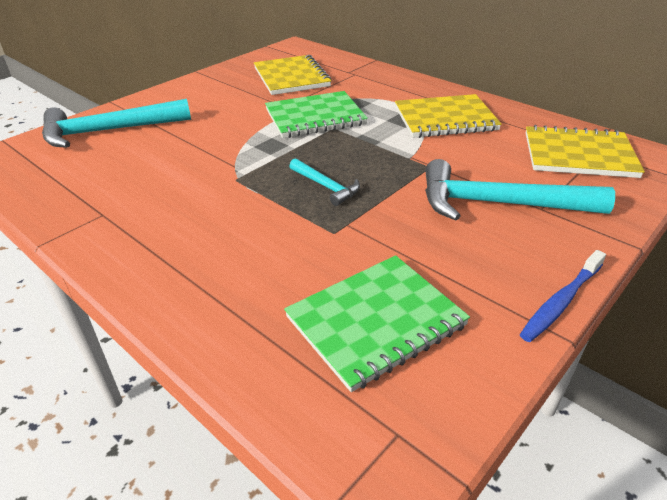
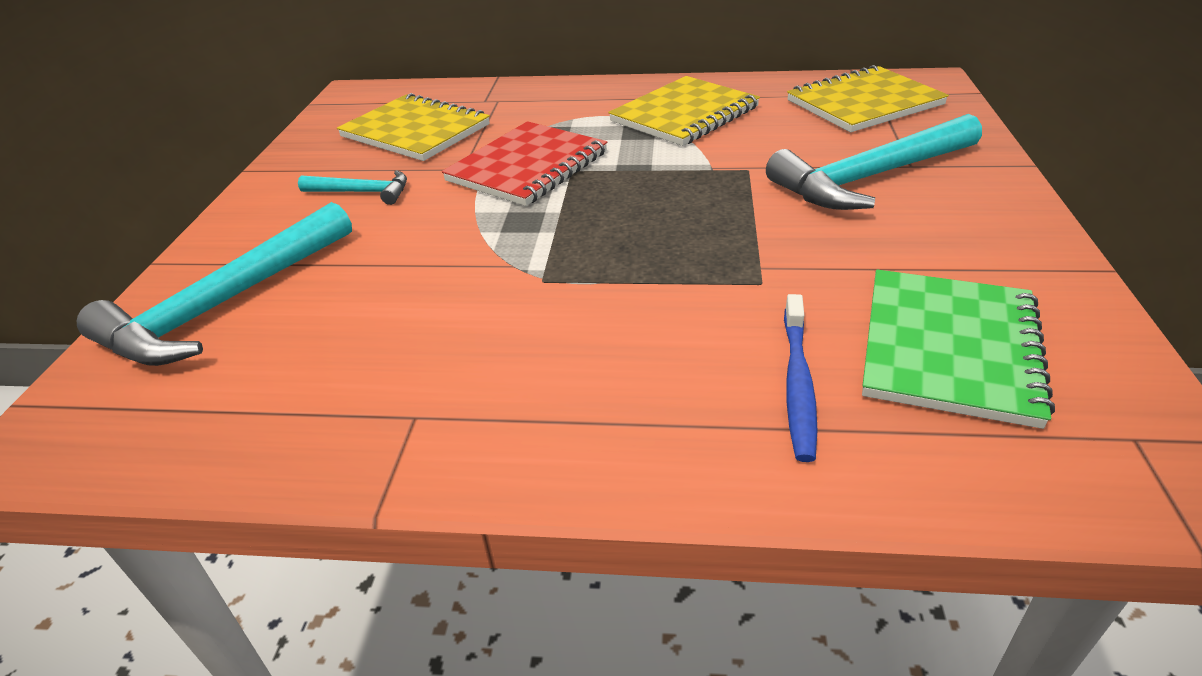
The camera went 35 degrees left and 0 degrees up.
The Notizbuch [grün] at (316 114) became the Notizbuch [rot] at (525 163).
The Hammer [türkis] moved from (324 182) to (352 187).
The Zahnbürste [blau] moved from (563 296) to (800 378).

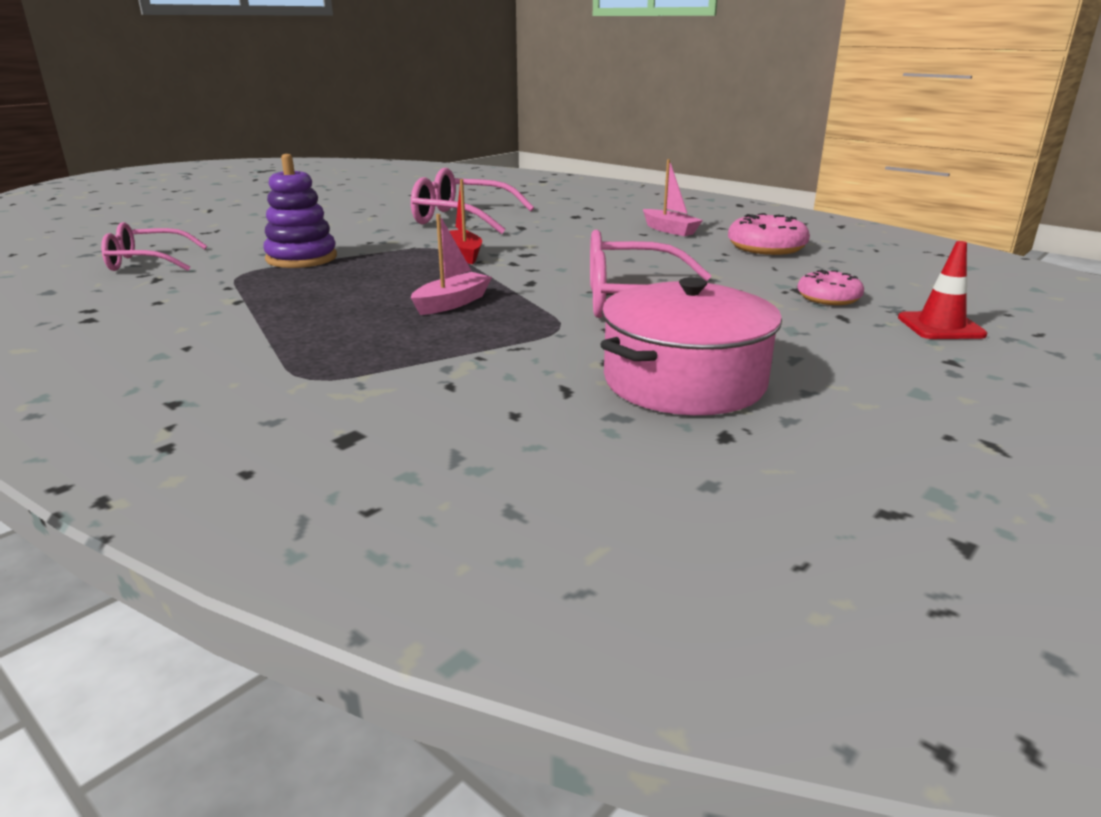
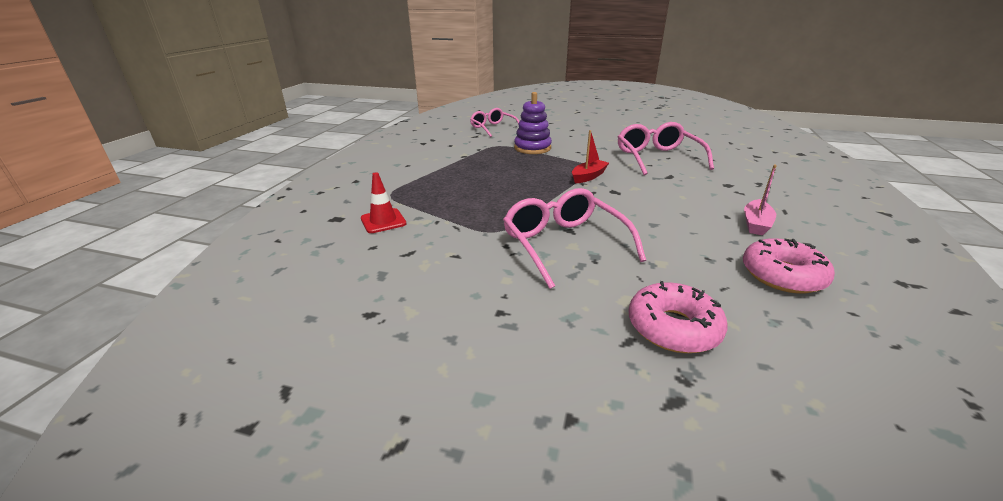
The camera went 65 degrees right and 5 degrees up.
The Boot [rosa] at (451 264) disappeared.
The Leitkegel [rot] moved from (942 290) to (383 202).
The Donut [rosa] at (830 287) changed to 1.53 times the size.
The Kochtopf [rosa] at (691 346) disappeared.

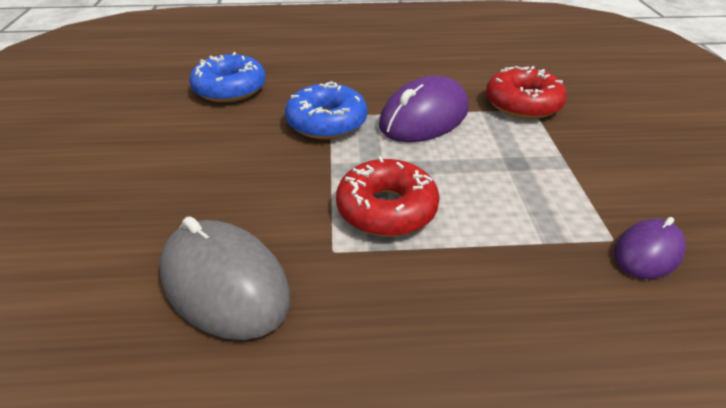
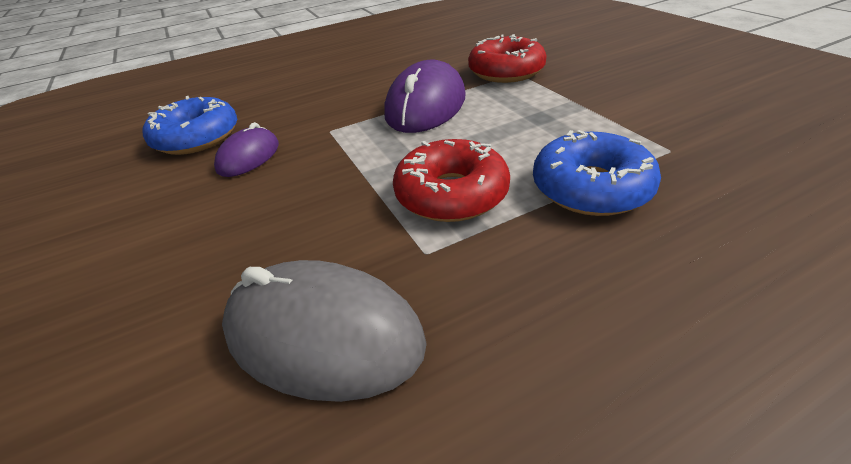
The camera went 20 degrees left and 0 degrees up.
The Donut [blau] moved from (326 110) to (597 173).
The Computermaus [lila] moved from (650 248) to (246 149).

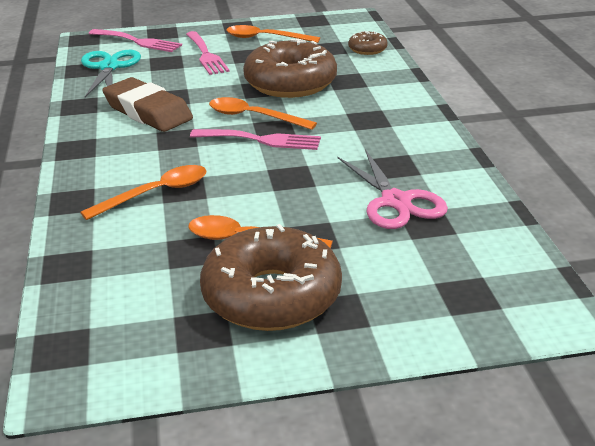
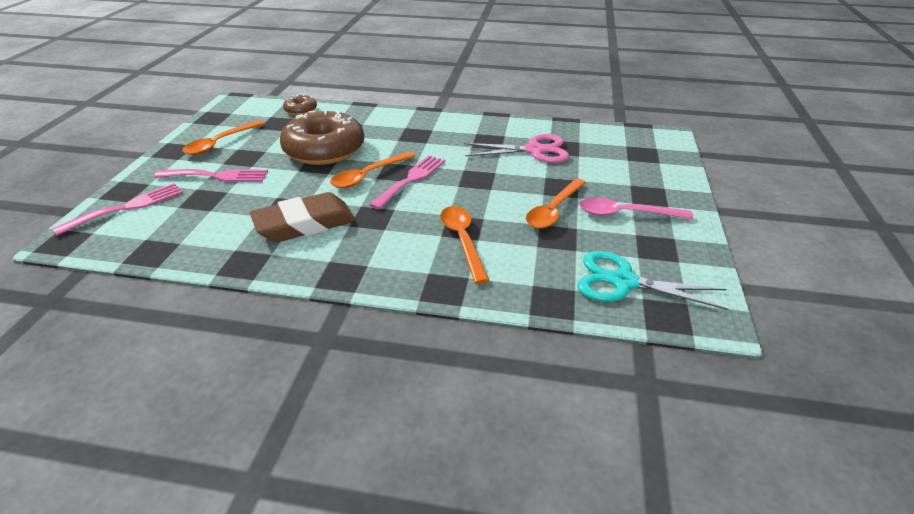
The camera went 70 degrees left and 5 degrees up.
The Schere [türkis] moved from (111 74) to (653 280).
The Donut [braun] at (271 277) was replaced by the Löffel [rosa] at (636 208).

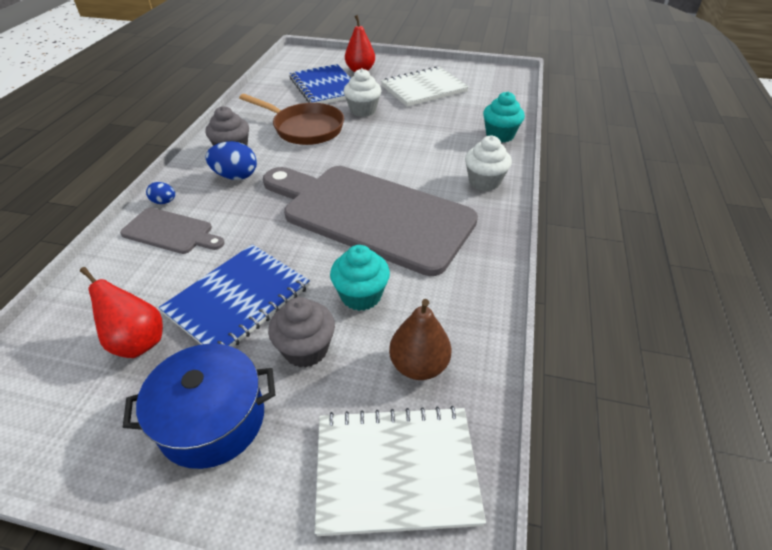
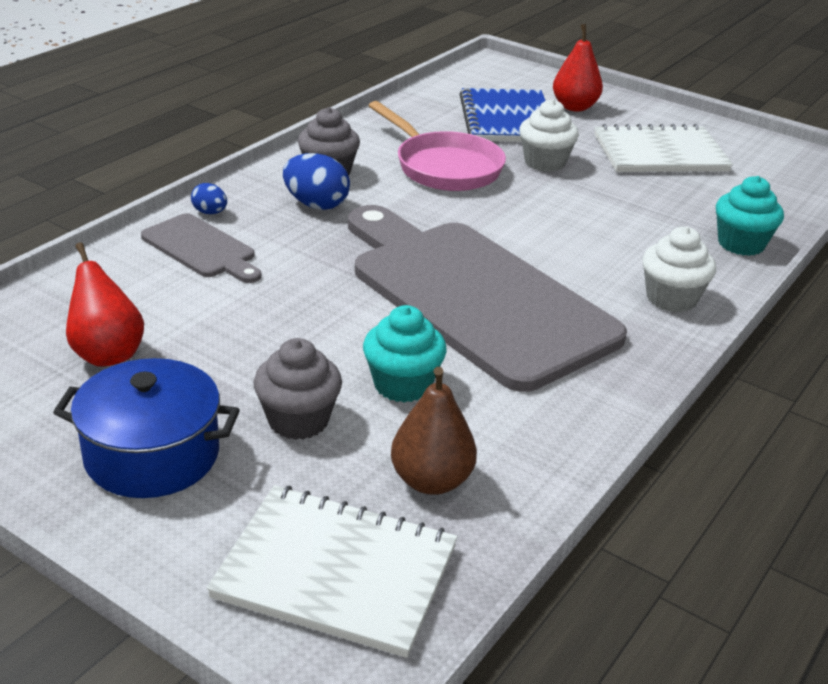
The camera went 20 degrees right and 10 degrees down.
The Pfanne [braun] at (291 119) became the Pfanne [rosa] at (437 146).
The Notizbuch [blau] at (234 295) disappeared.

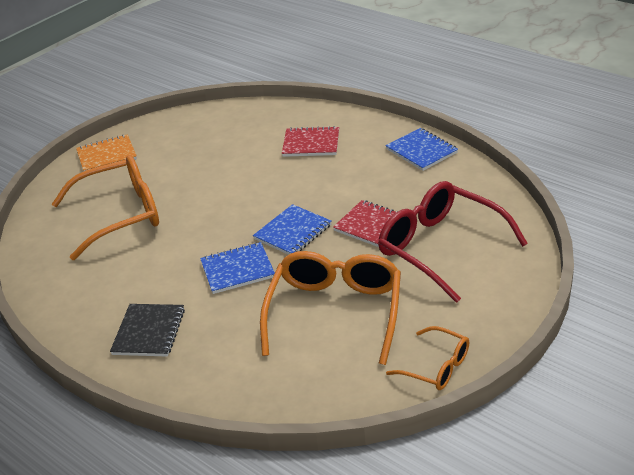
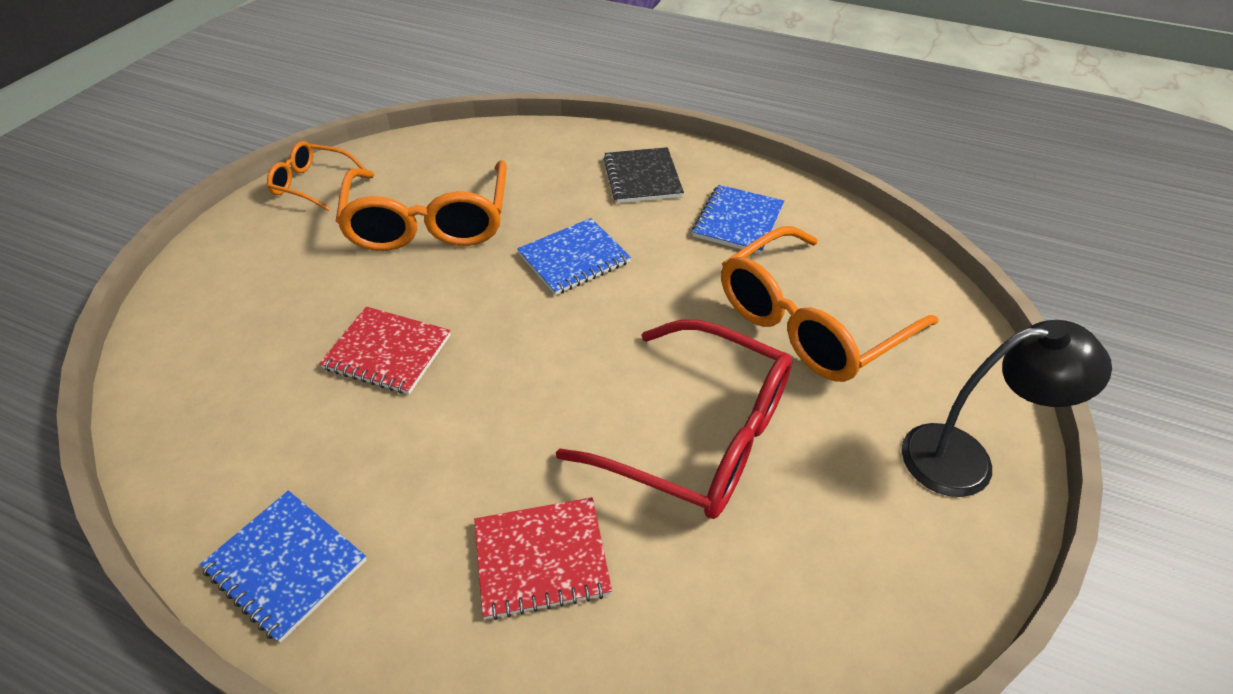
The camera went 160 degrees right and 10 degrees up.
The Notizbuch [orange] at (106 152) was replaced by the Lampe [schwarz] at (1006 408).
The Brille [rot] moved from (453 242) to (674 419).
The Notizbuch [blau] moved from (292 229) to (738 219).

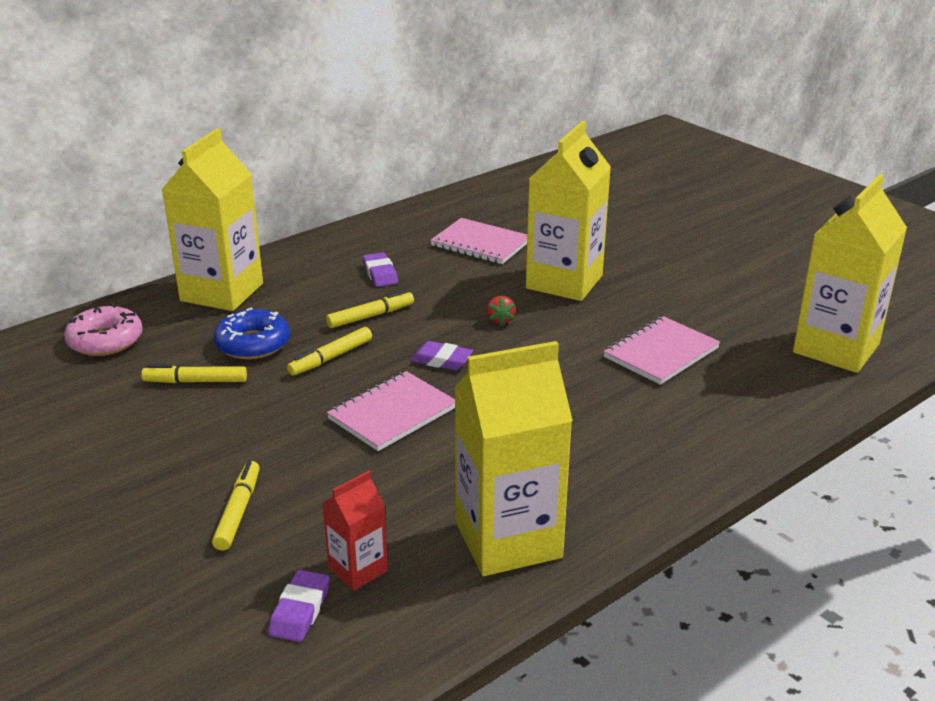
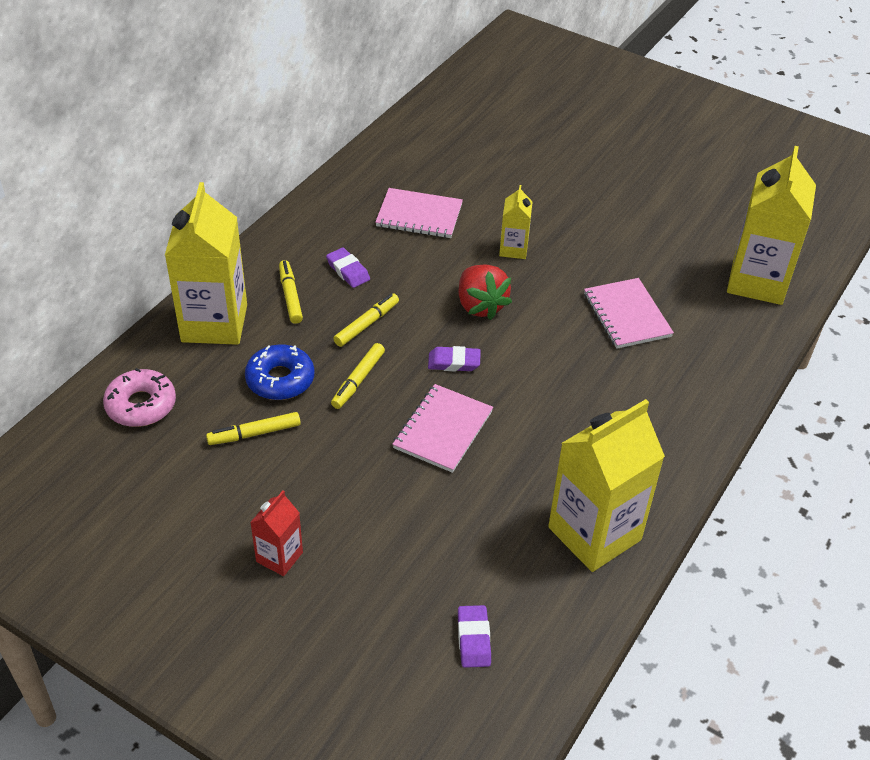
The camera went 20 degrees left and 15 degrees up.
The Getränkekarton [gelb] at (568 211) changed to 0.49 times the size.
The Erdbeere [rot] at (501 311) changed to 2.06 times the size.
The Notizbuch [rosa] at (661 350) turned 45 degrees counterclockwise.
The Filzstift [gelb] moved from (236 506) to (291 292).
The Getränkekarton [rot] moved from (355 531) to (276 533).

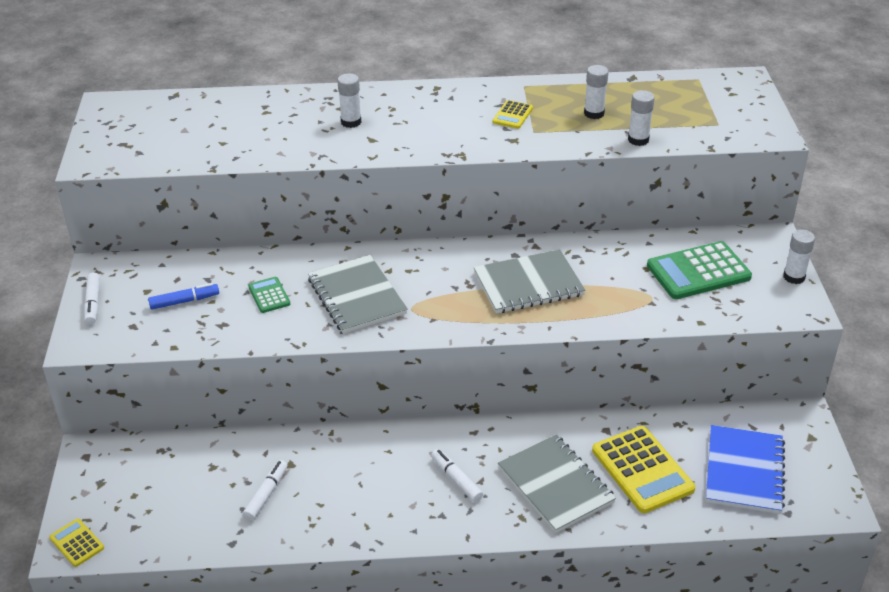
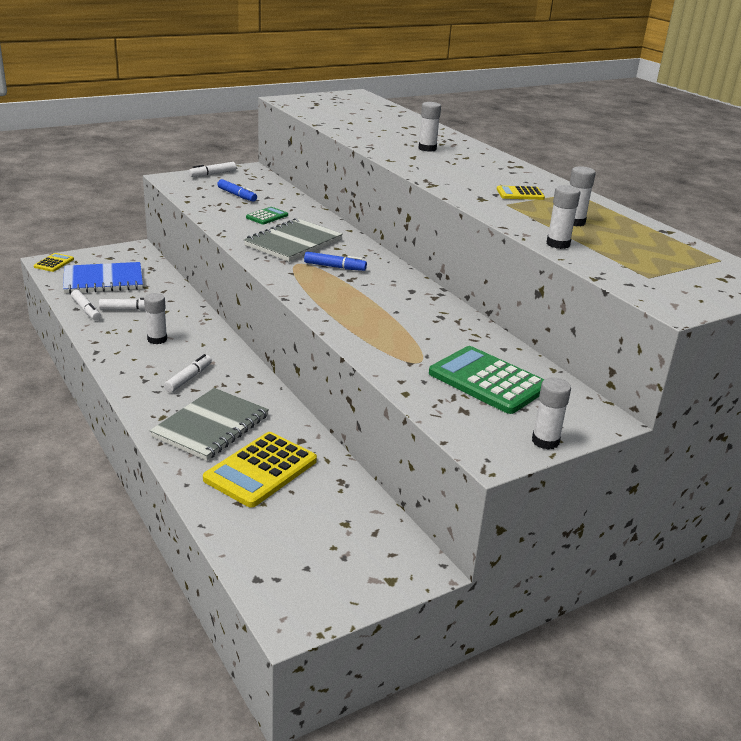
The camera went 60 degrees right and 10 degrees down.
The Notizbuch [grau] at (529 282) disappeared.
The Notizbuch [blau] moved from (745 469) to (103 278).
The Filzstift [blau] at (335 261) appeared.
The Filzstift [weiß] at (86 305) appeared.
The Klebestift [weiß] at (155 318) appeared.

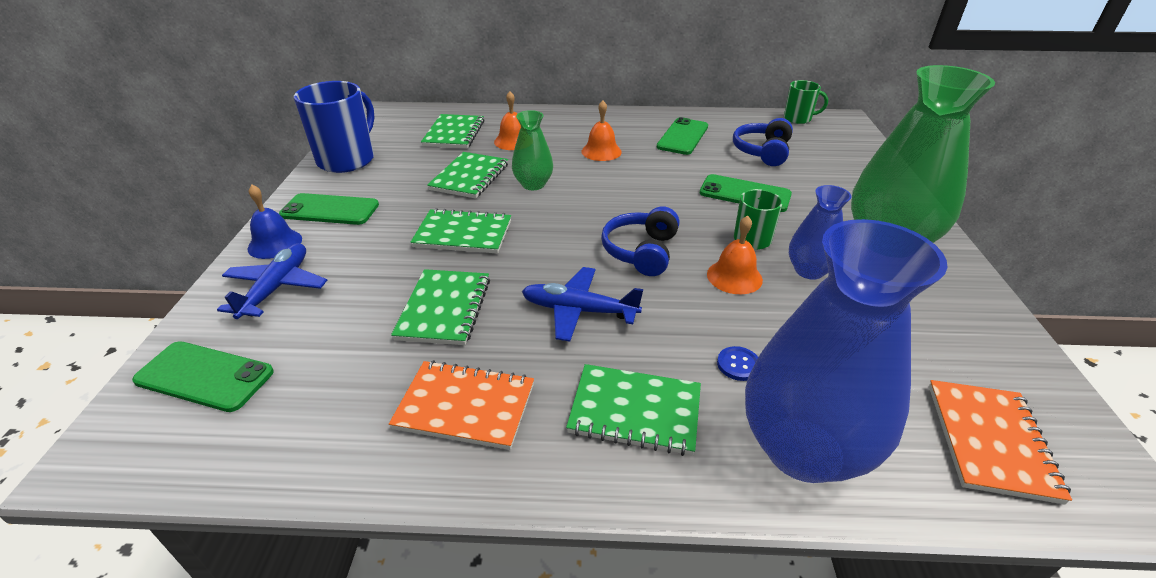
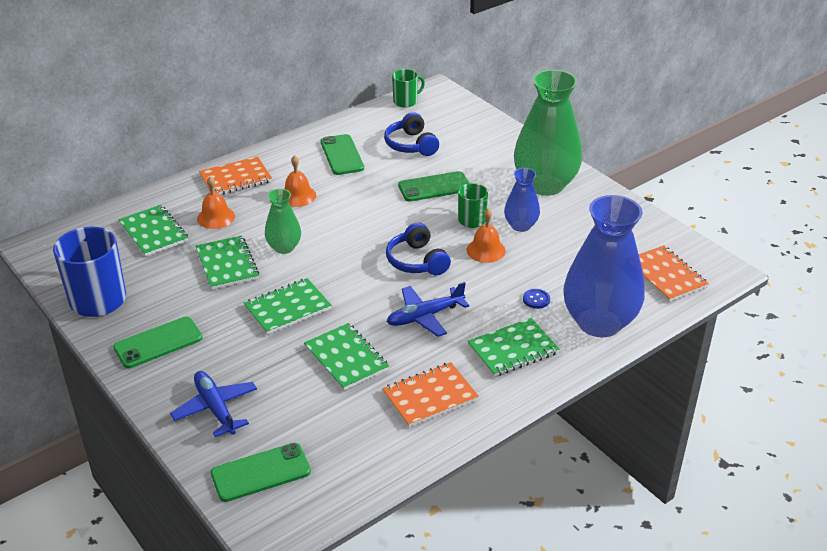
The camera went 40 degrees left and 0 degrees up.
The Glocke [blau] at (275 222) disappeared.
The Notizbuch [orange] at (235 176) appeared.

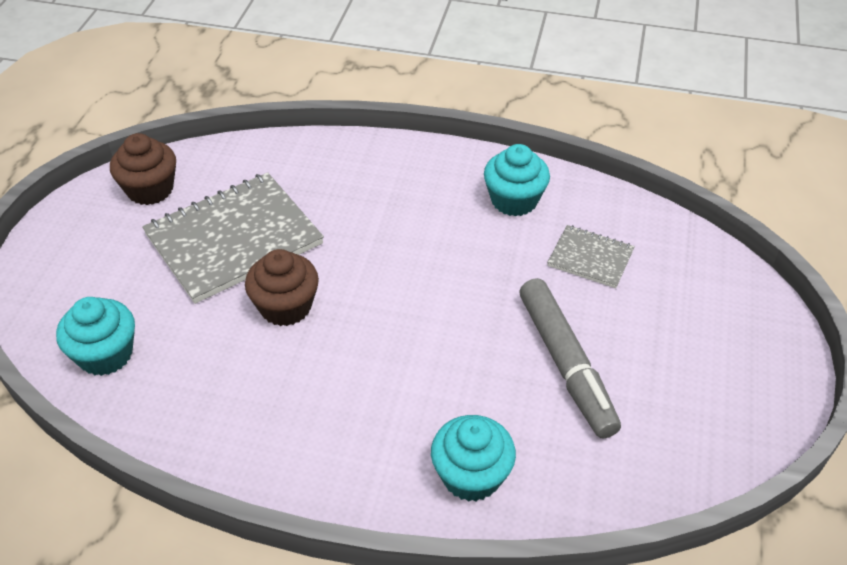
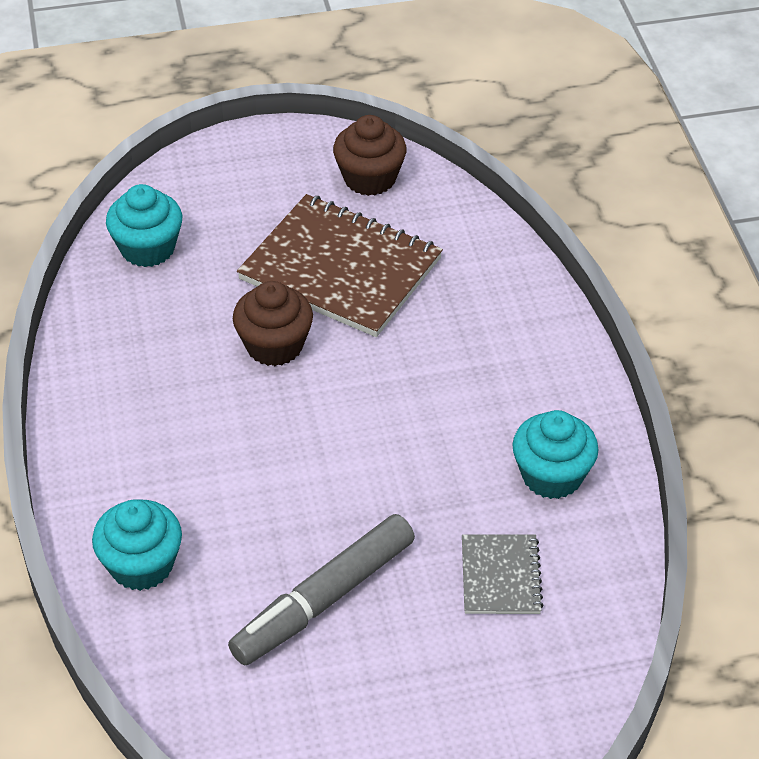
The camera went 65 degrees right and 0 degrees up.
The Notizbuch [grau] at (233 238) became the Notizbuch [braun] at (340 265).

